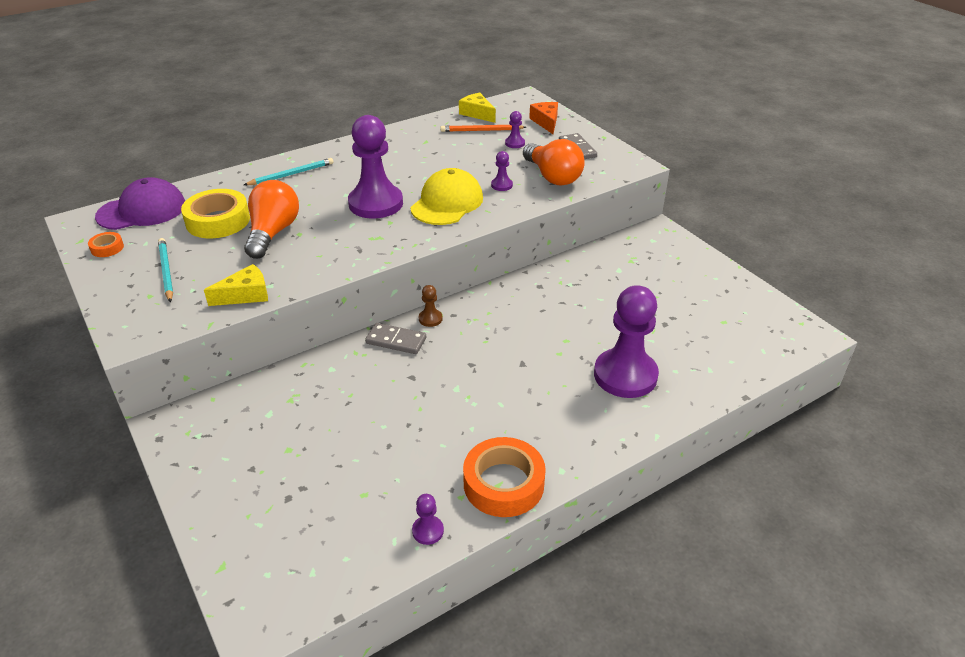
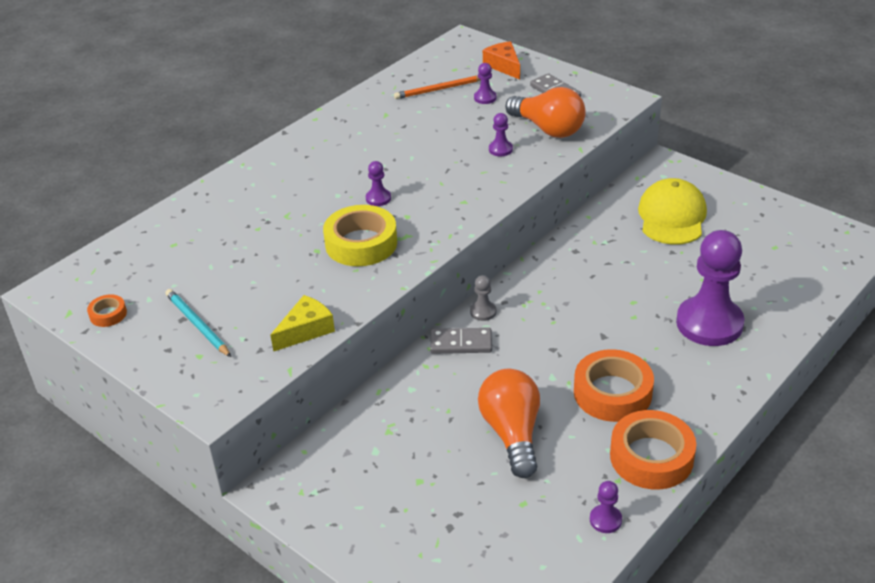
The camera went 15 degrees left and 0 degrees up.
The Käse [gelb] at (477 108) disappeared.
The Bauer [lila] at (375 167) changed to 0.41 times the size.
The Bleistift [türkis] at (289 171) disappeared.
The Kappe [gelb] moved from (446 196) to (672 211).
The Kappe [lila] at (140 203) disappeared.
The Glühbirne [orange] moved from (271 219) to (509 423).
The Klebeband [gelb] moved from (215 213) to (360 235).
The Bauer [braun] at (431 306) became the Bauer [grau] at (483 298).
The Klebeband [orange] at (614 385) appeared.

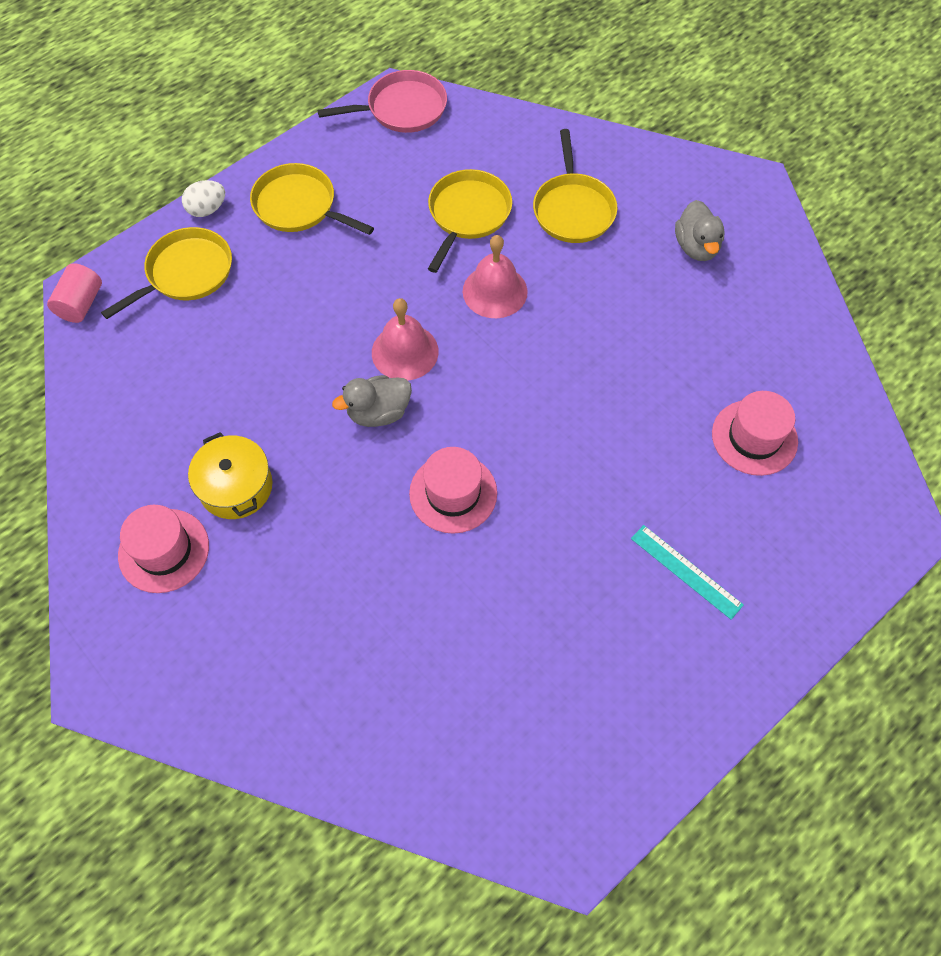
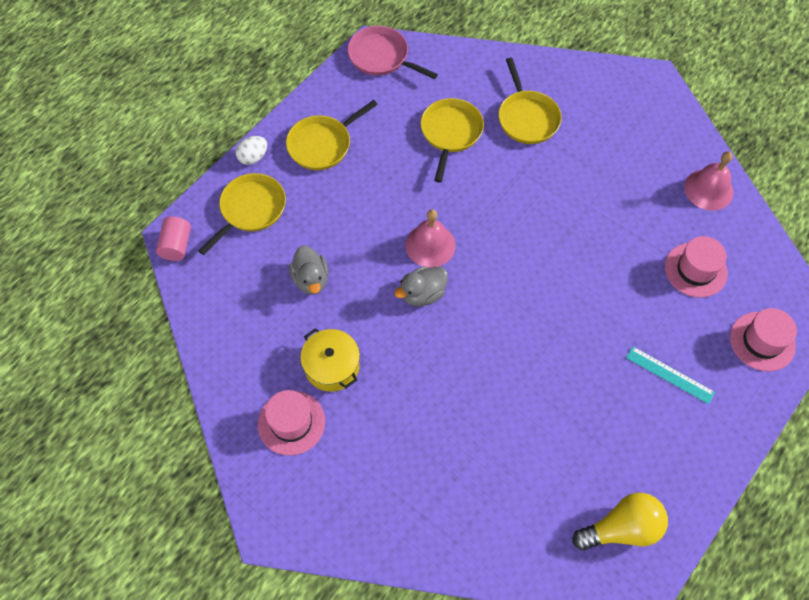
The camera went 10 degrees left and 0 degrees up.
The Pfanne [rosa] at (382 101) turned 120 degrees counterclockwise.
The Pfanne [gelb] at (312 199) turned 60 degrees counterclockwise.
The Ente [grau] moved from (699 230) to (308 270).
The Glocke [rosa] moved from (495 276) to (708 181).
The Hut [rosa] moved from (453 490) to (763 339).
The Glühbirne [gelb] at (620 522) appeared.

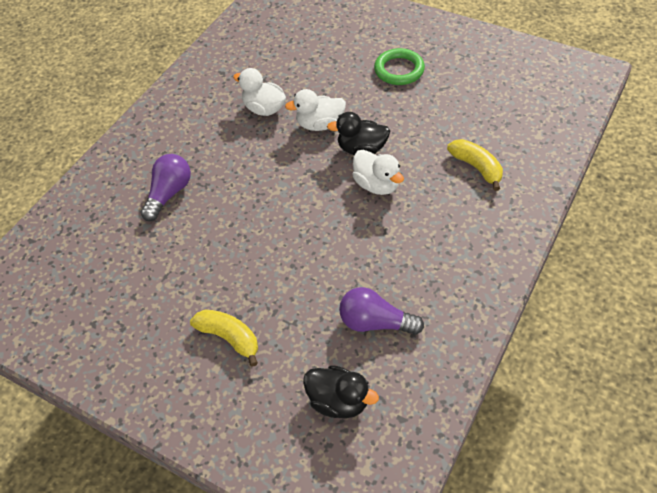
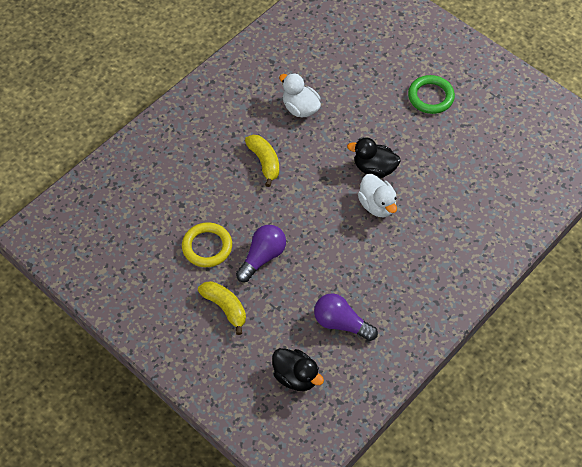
The camera went 10 degrees right and 5 degrees up.
The Ente [weiß] at (315 110) disappeared.
The Banane [gelb] moved from (475 165) to (262 161).
The Glühbirne [lila] moved from (166 187) to (261 253).
The Ring [gelb] at (207 244) appeared.

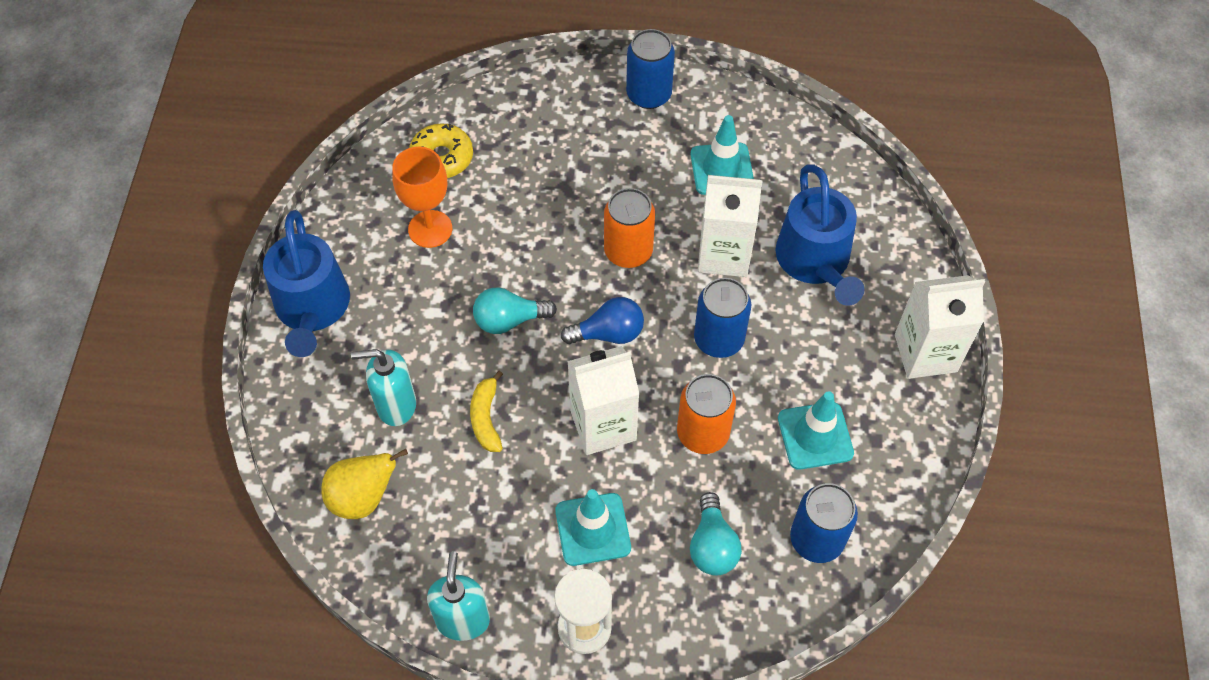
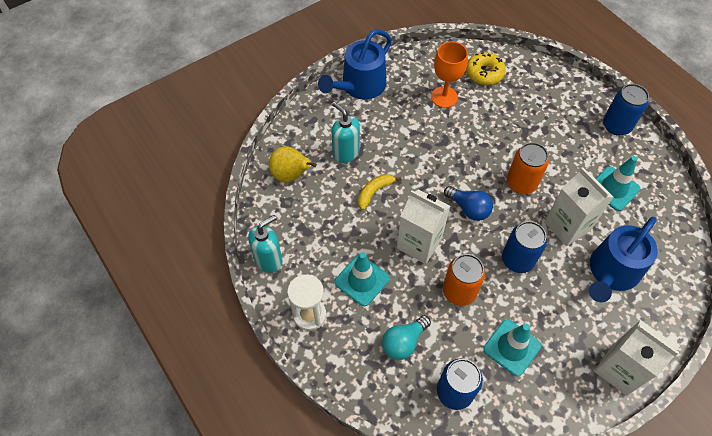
The camera went 50 degrees right and 0 degrees up.
The Glühbirne [türkis] at (515 310) disappeared.

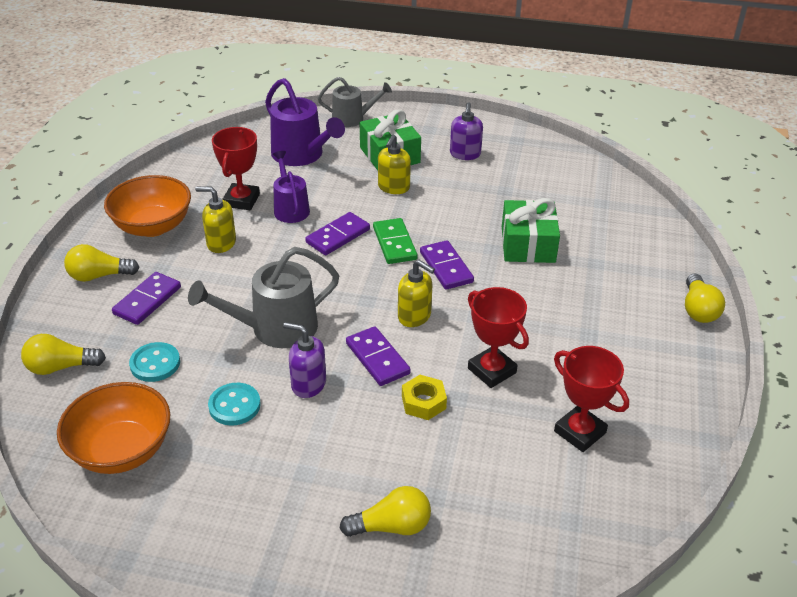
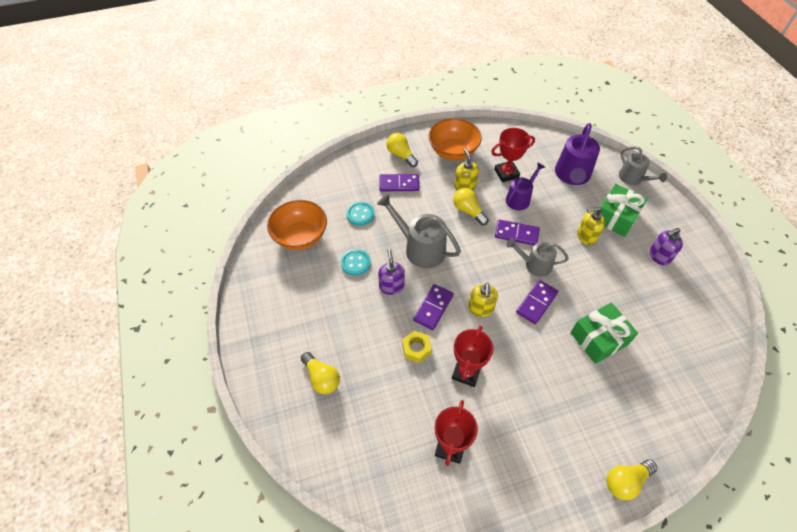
The camera went 60 degrees right and 15 degrees up.
The Dominostein [grün] at (395 241) was replaced by the Gießkanne [grau] at (537 257).
The Glühbirne [gelb] moved from (63 354) to (471 206).

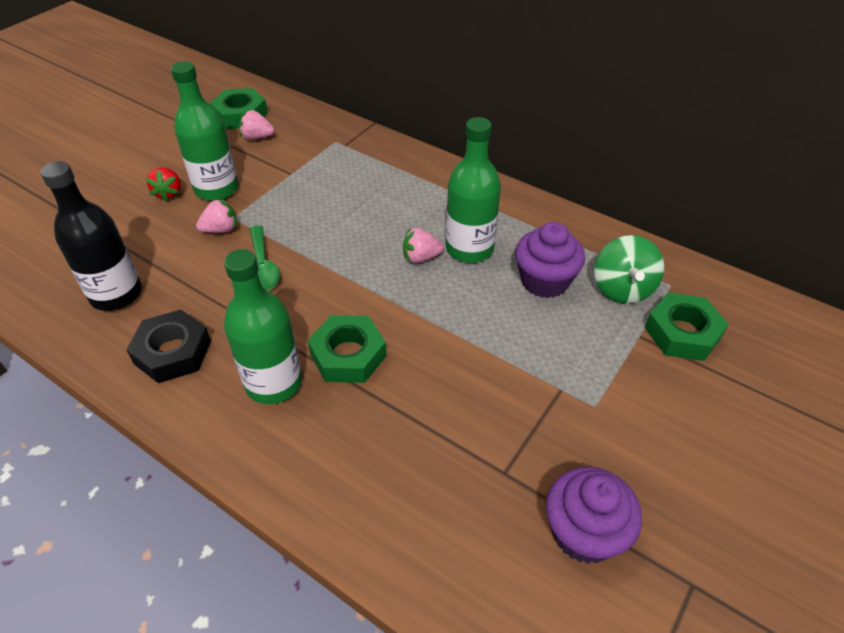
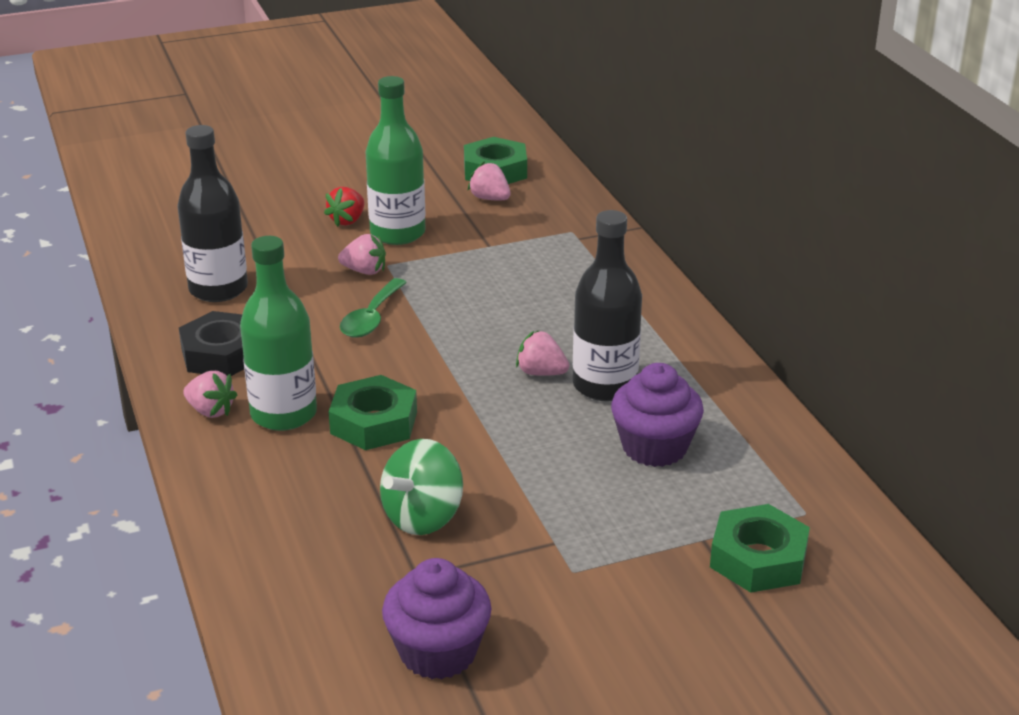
The camera went 35 degrees right and 15 degrees down.
The Flasche [grün] at (473 190) became the Flasche [schwarz] at (607 305).
The Kreisel [grün] moved from (629 269) to (421 487).
The Erdbeere [rosa] at (210 394) appeared.

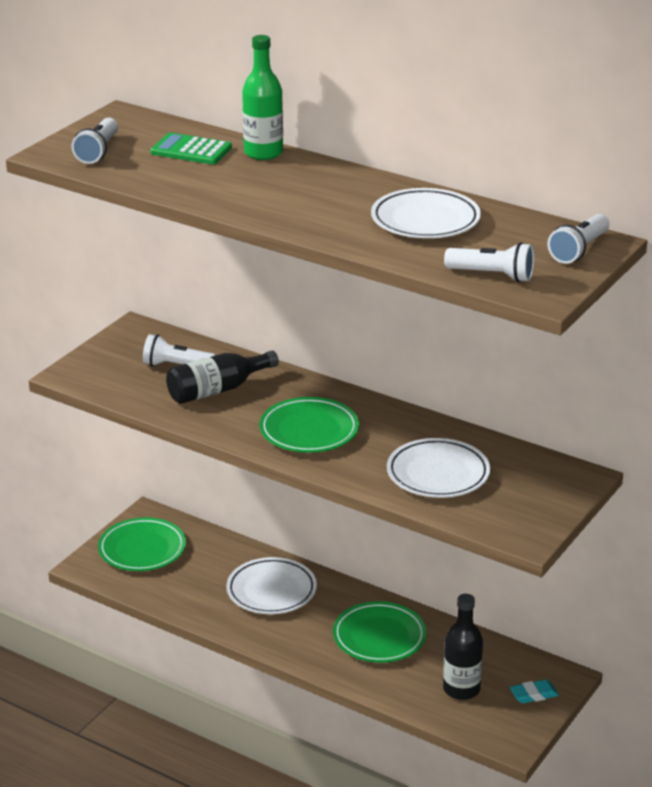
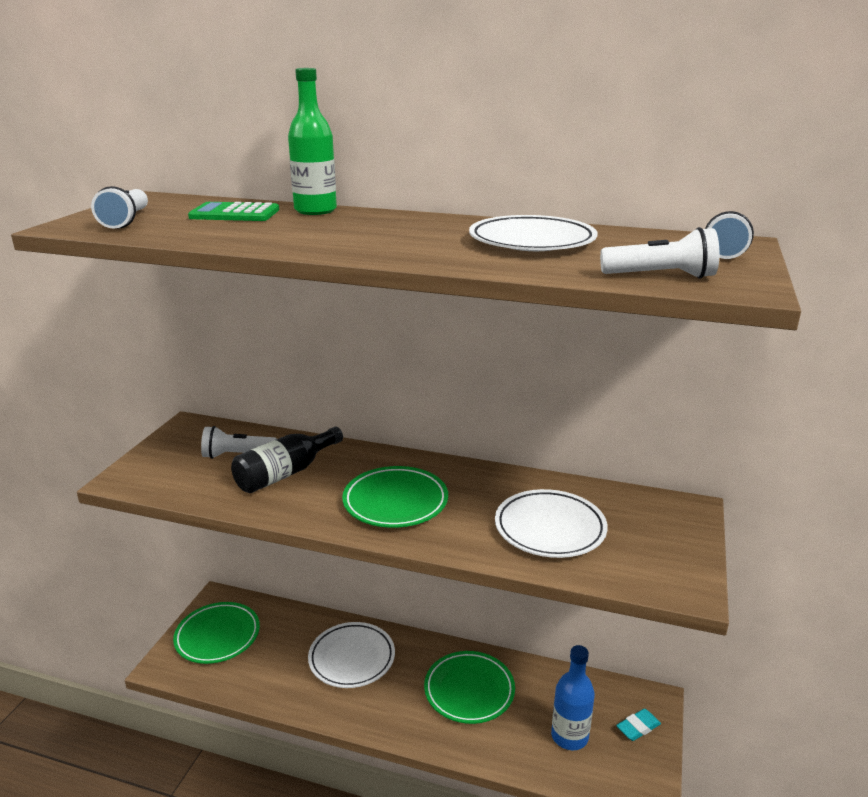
The camera went 15 degrees left and 5 degrees down.
The Flasche [schwarz] at (463 647) became the Flasche [blau] at (573 697).

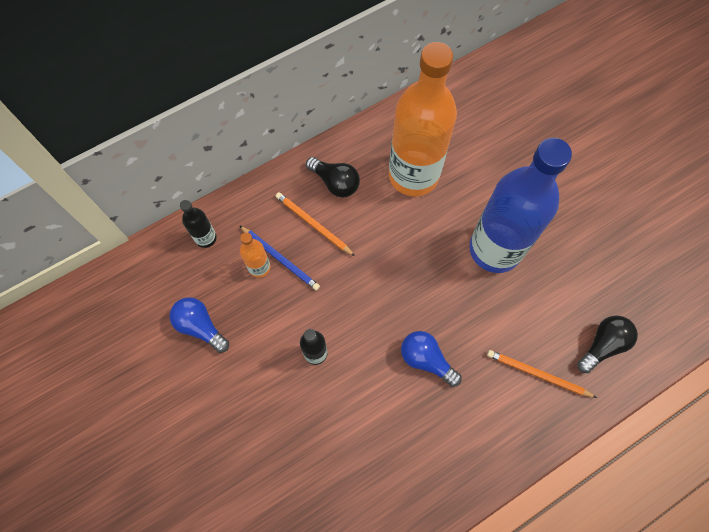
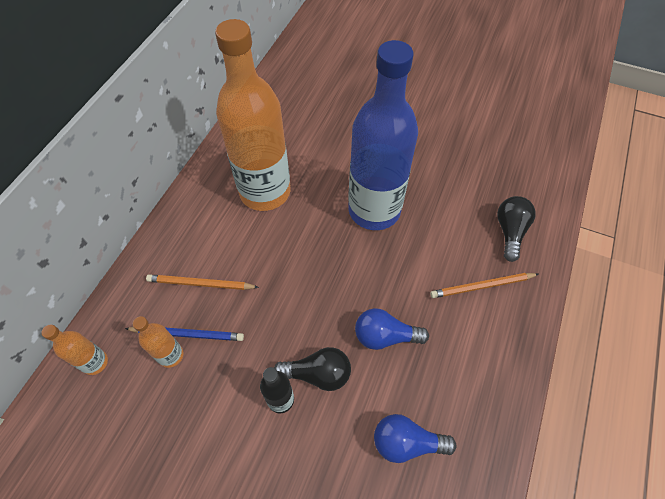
The camera went 35 degrees left and 10 degrees down.
The Glühbirne [schwarz] moved from (333 177) to (312 369).
The Flasche [schwarz] at (198 224) became the Flasche [orange] at (75 350).
The Glühbirne [blau] moved from (199 325) to (415 438).

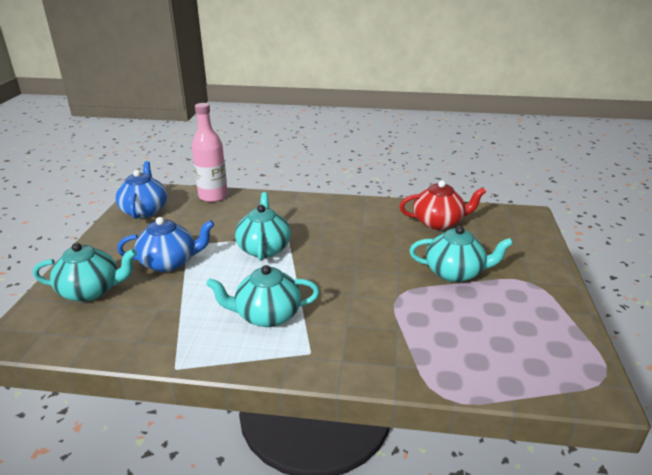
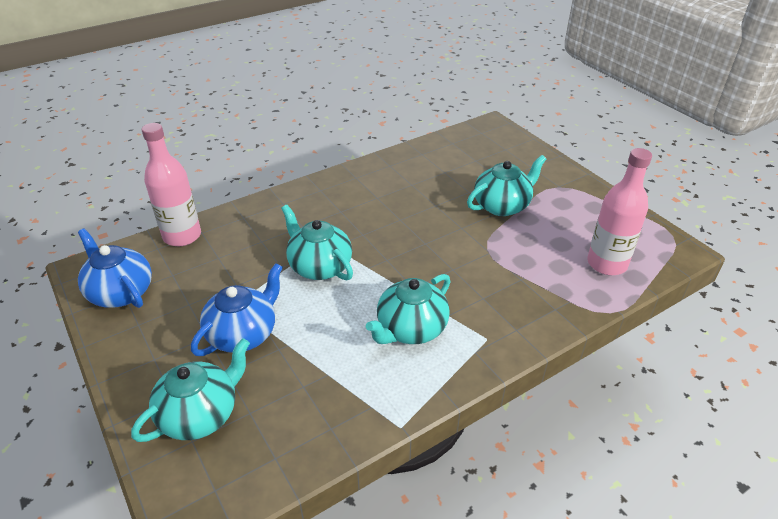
The camera went 40 degrees left and 10 degrees up.
The Teekanne [rot] at (443 205) disappeared.
The Flasche [rosa] at (619 211) appeared.

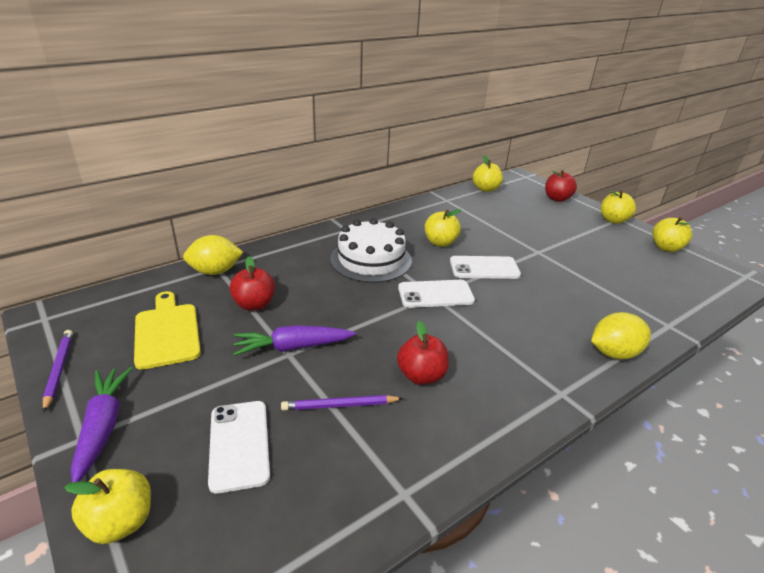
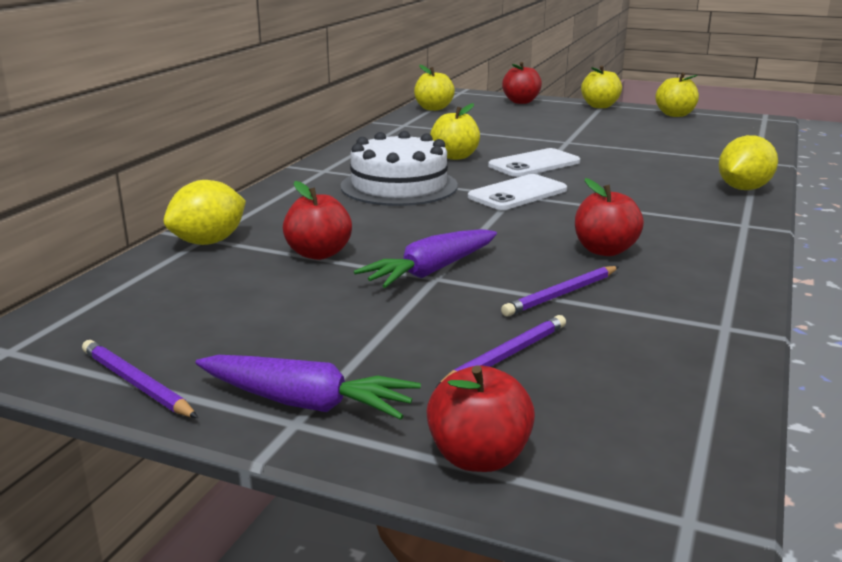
The camera went 30 degrees left and 10 degrees down.
The Schneidebrett [gelb] at (167 330) disappeared.
The Karotte [lila] at (102 425) turned 150 degrees clockwise.
The Handy [weiß] at (239 447) was replaced by the Bleistift [lila] at (500 351).
The Apfel [gelb] at (107 506) became the Apfel [rot] at (481 418).

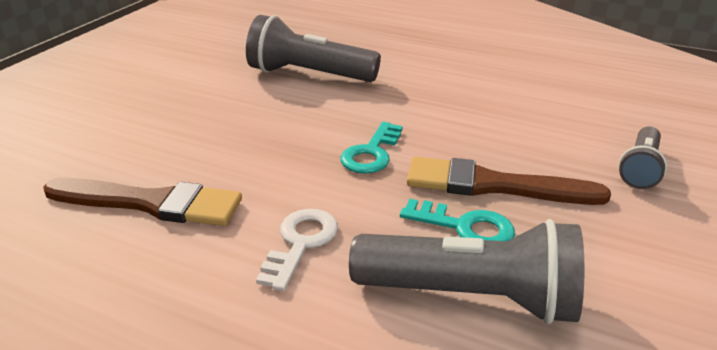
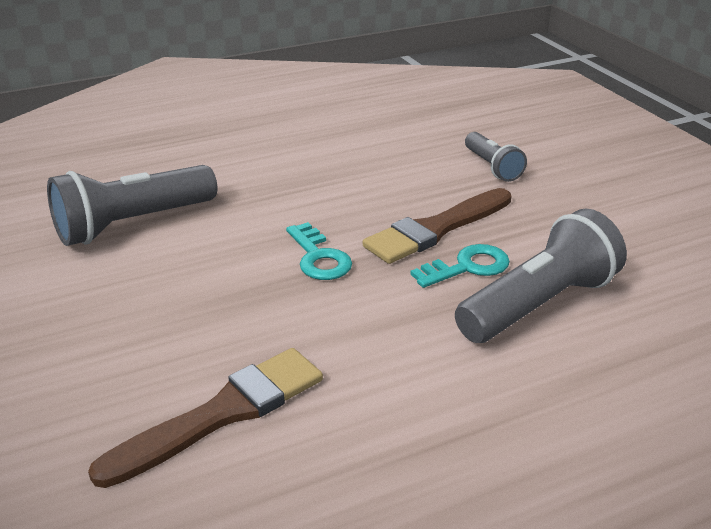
The camera went 50 degrees left and 0 degrees up.
The Schlüssel [weiß] at (297 250) disappeared.

